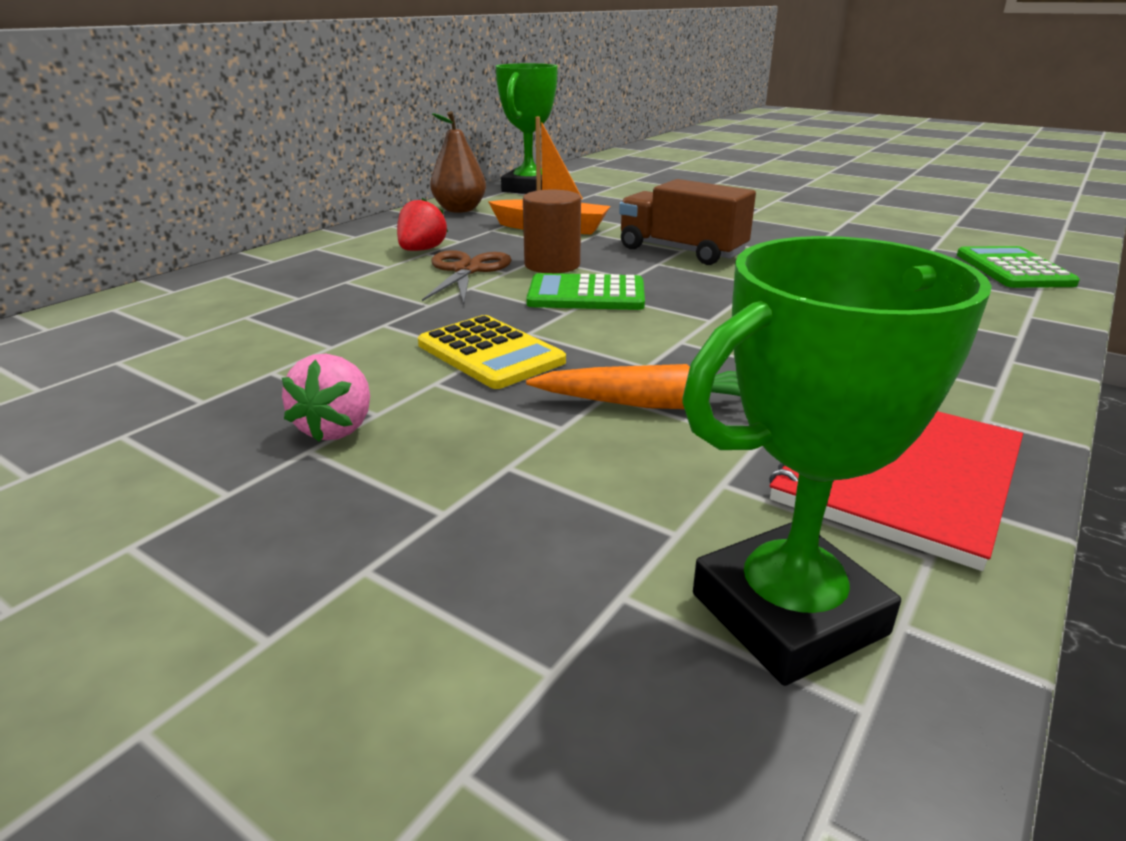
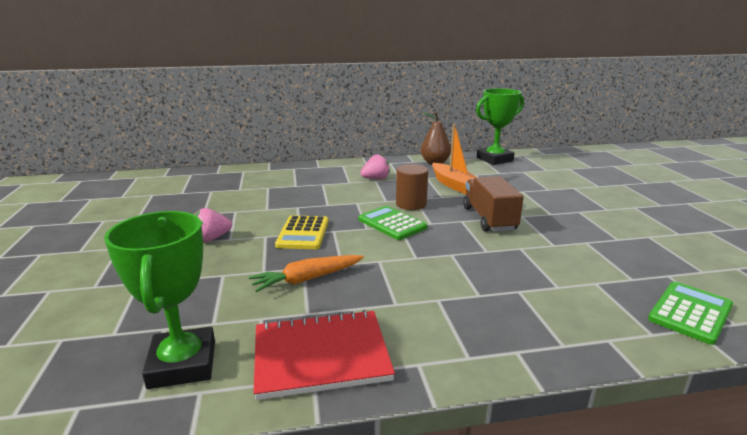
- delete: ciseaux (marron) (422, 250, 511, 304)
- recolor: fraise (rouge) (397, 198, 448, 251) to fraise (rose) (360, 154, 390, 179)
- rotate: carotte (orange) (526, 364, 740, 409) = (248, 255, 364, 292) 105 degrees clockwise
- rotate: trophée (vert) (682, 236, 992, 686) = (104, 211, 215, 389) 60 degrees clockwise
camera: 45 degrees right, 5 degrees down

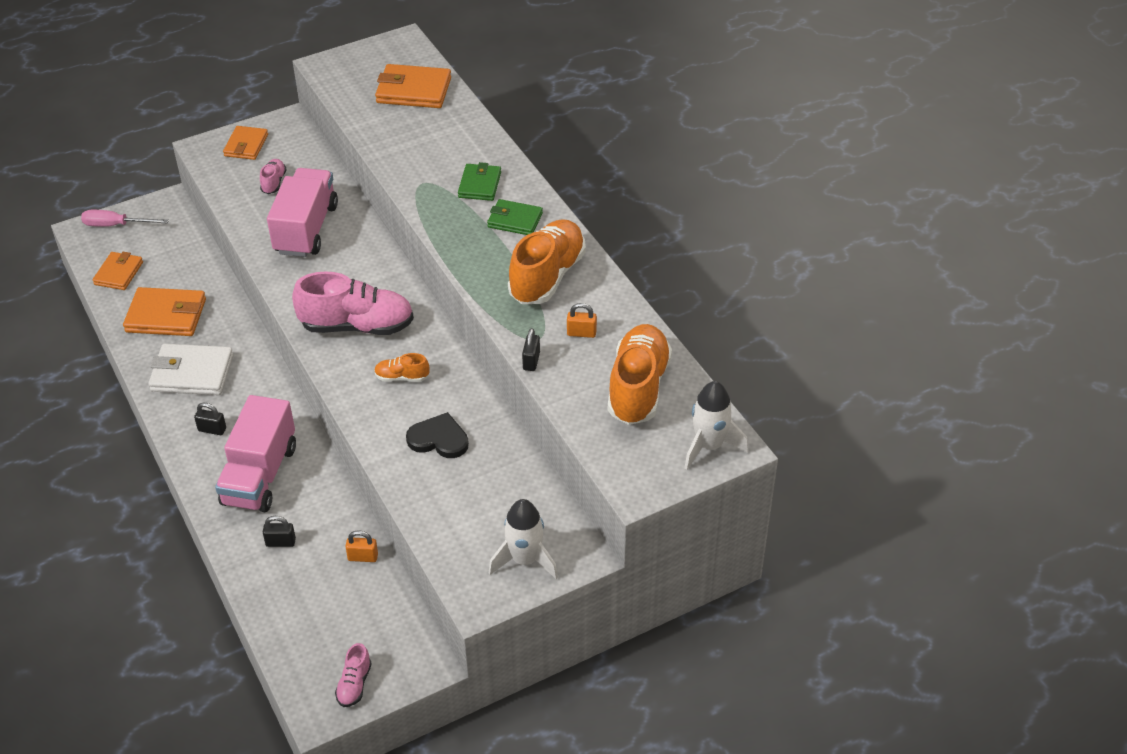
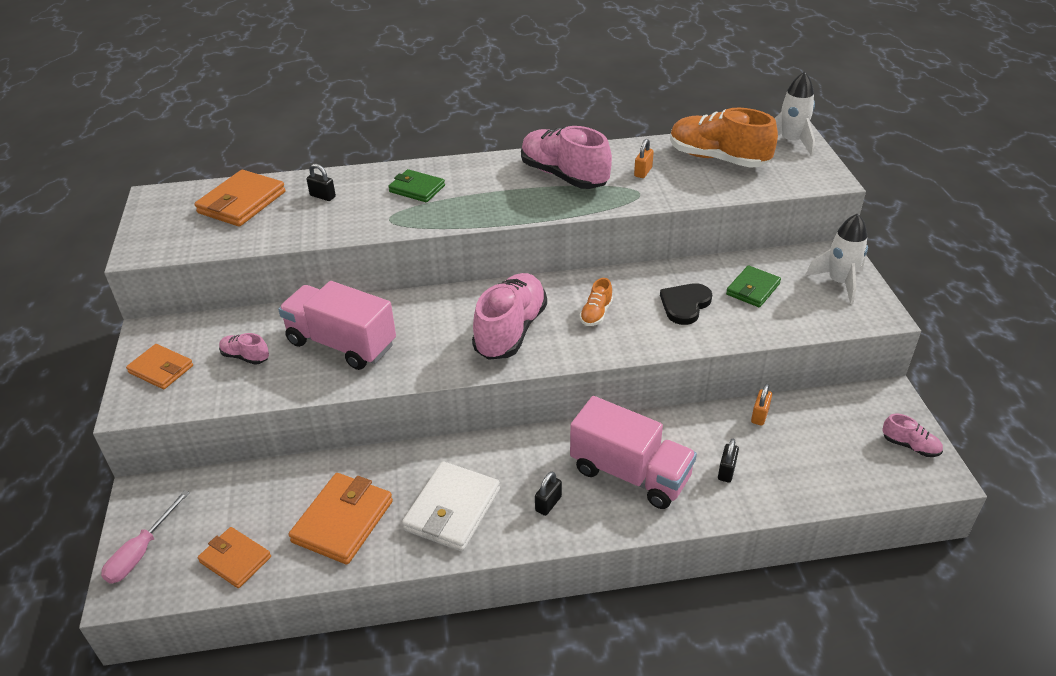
- move: portefeuille (vert) (487, 199, 543, 235) to (726, 265, 781, 307)
- move: cadenas (noir) (522, 328, 540, 371) to (306, 164, 336, 201)
- recolor: chaussure (orange) (508, 219, 586, 304) to chaussure (rose) (521, 126, 612, 189)
camera: 70 degrees left, 5 degrees down

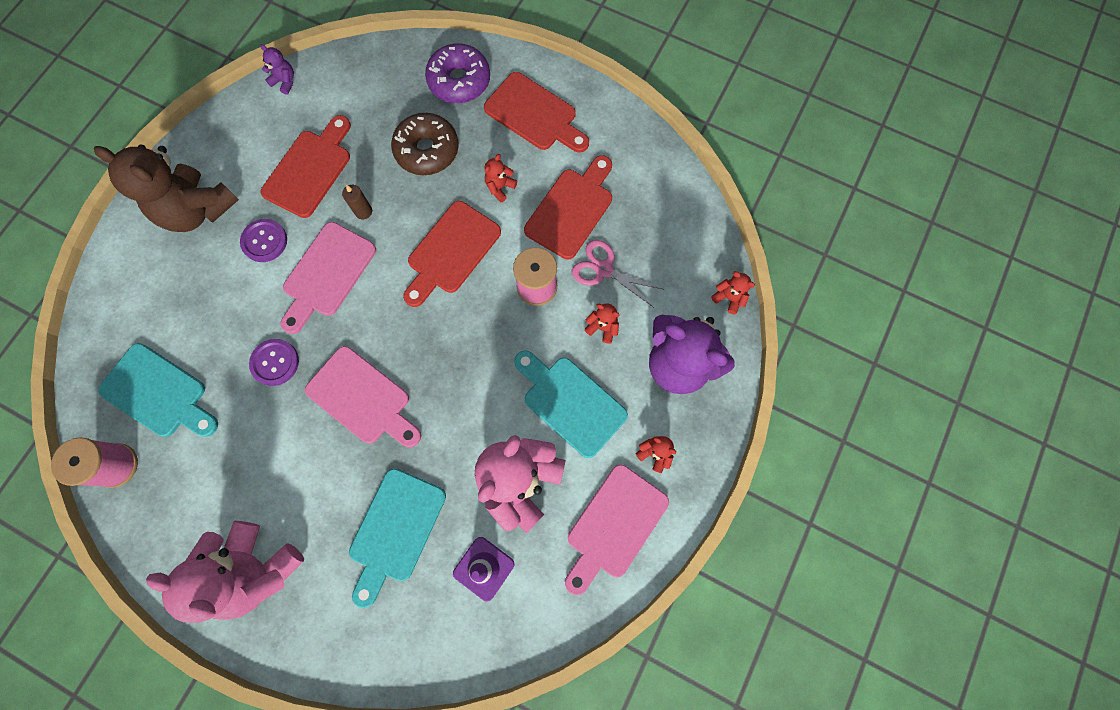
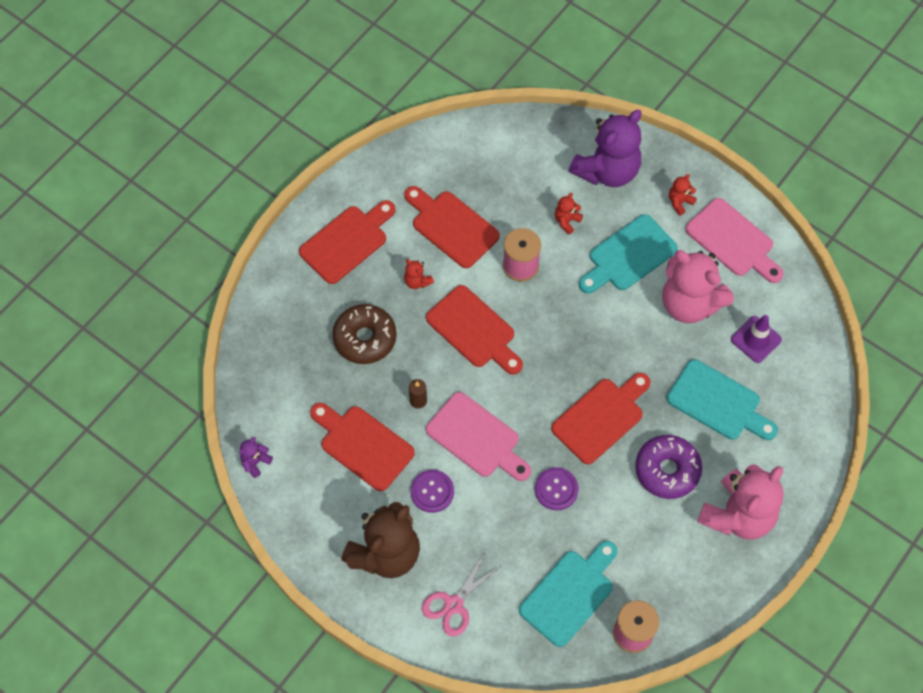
- delete: ours en peluche (rouge) (711, 271, 755, 315)
- move: beignet (violet) (425, 43, 490, 103) to (635, 435, 702, 499)
- move: ciseaux (rose) (572, 240, 665, 308) to (422, 552, 502, 637)
- recolor: planche à découper (rose) (305, 346, 421, 447) to planche à découper (rouge) (551, 373, 650, 464)
camera: 80 degrees left, 10 degrees down

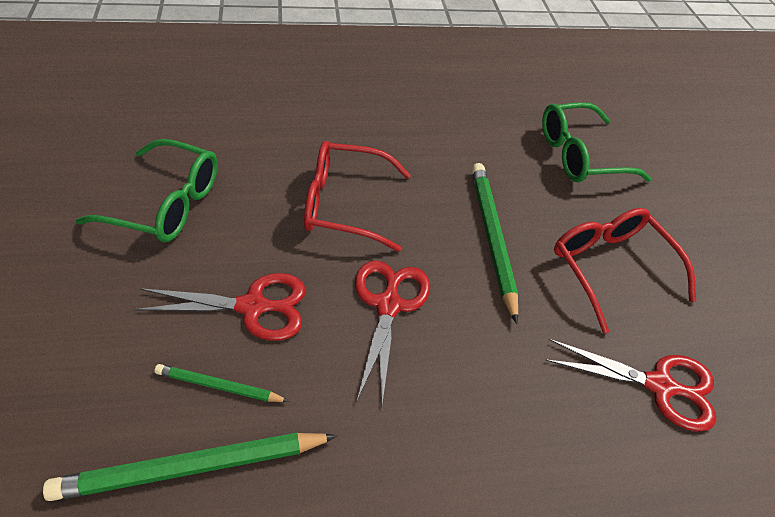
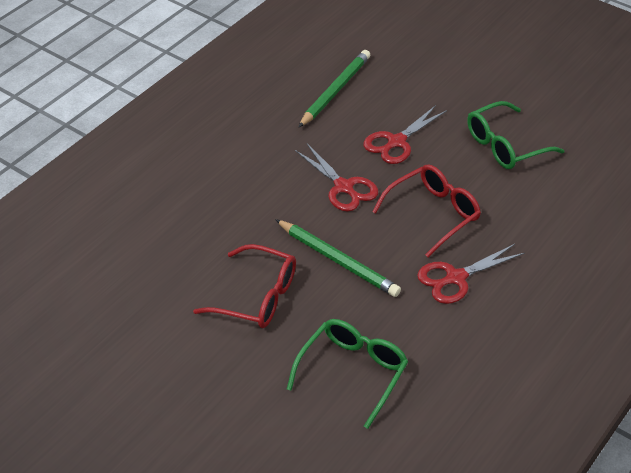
- delete: crayon (vert) (154, 364, 289, 402)
- move: ciseaux (rouge) (545, 339, 717, 431) to (417, 244, 525, 304)
camera: 140 degrees right, 5 degrees down

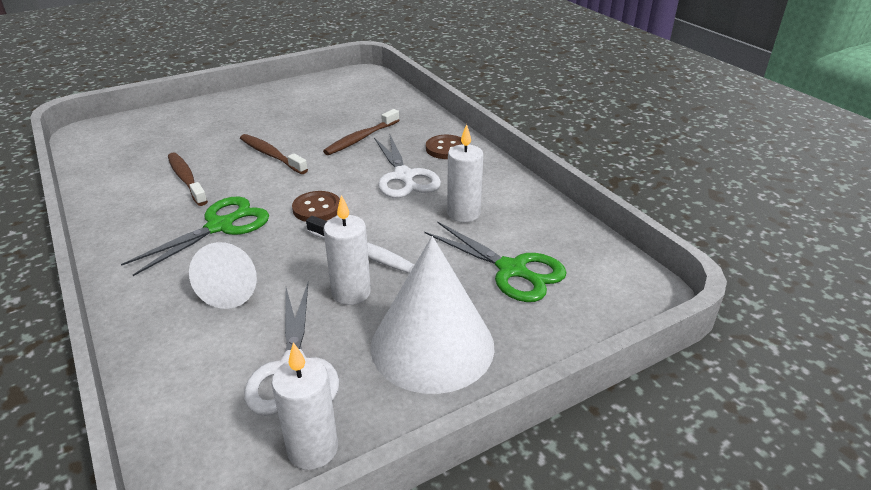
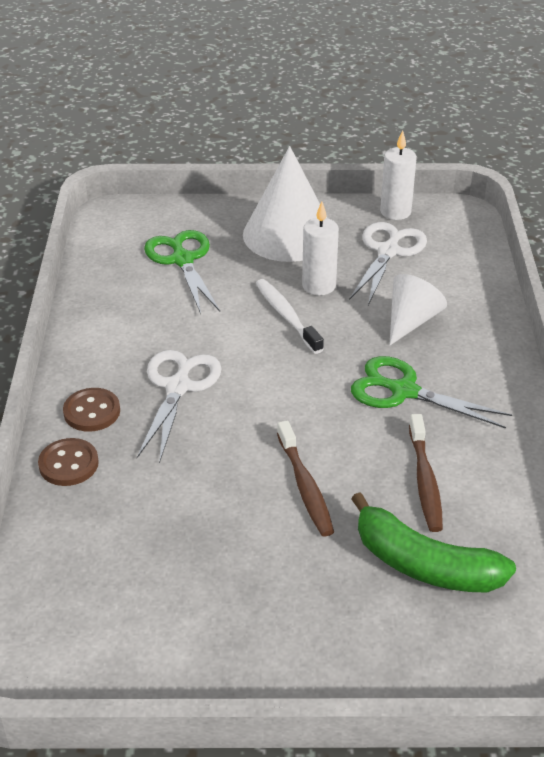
- delete: brosse à dents (marron) (323, 109, 399, 155)
- delete: bougie (blanc) (447, 124, 483, 222)
- insert: banane (vert) (351, 492, 516, 592)
- move: bouton (marron) (292, 191, 340, 222) to (38, 438, 99, 486)
- rotate: ciseaux (vert) (121, 197, 269, 276) = (351, 356, 512, 429) 45 degrees clockwise
camera: 150 degrees left, 5 degrees up

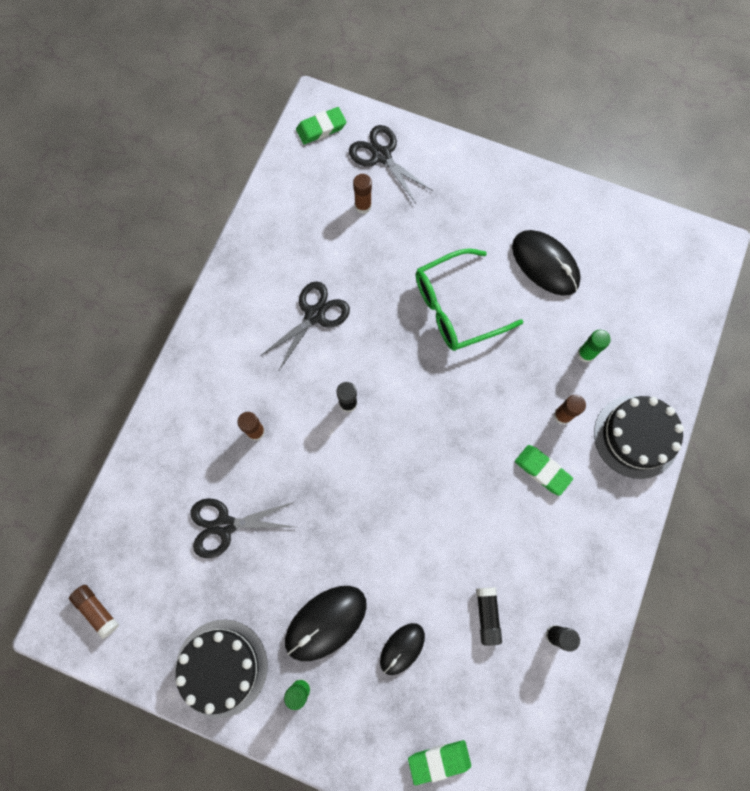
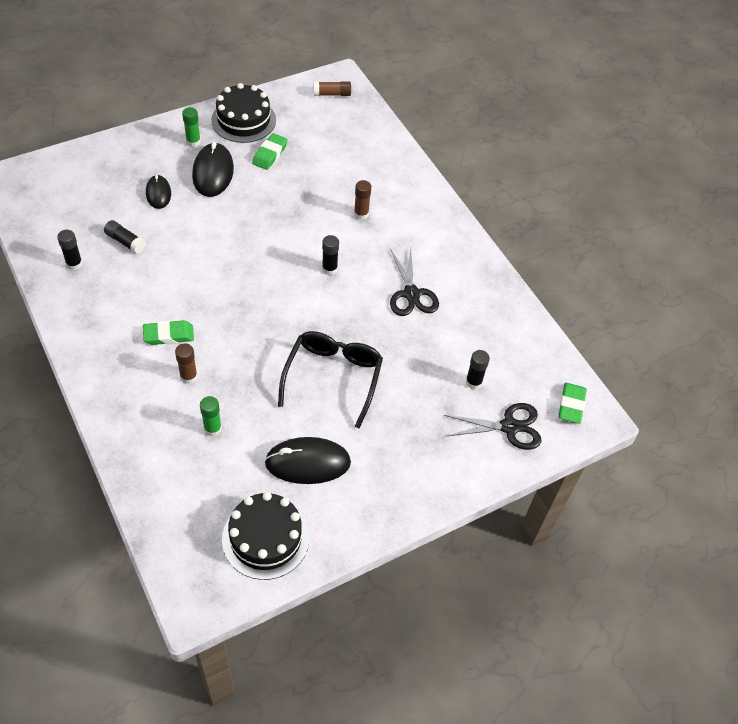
- delete: ciseaux (noir) (190, 498, 294, 558)
- move: gomme (vert) (408, 740, 471, 785) to (252, 133, 288, 170)
- move: gâteau (noir) (594, 395, 684, 479) to (222, 492, 310, 580)
- recolor: bâton de colle (marron) (353, 174, 372, 214) to bâton de colle (noir) (466, 350, 490, 389)
- recolor: lunettes (vert) (416, 249, 523, 351) to lunettes (noir) (278, 331, 383, 428)
camera: 125 degrees right, 20 degrees down

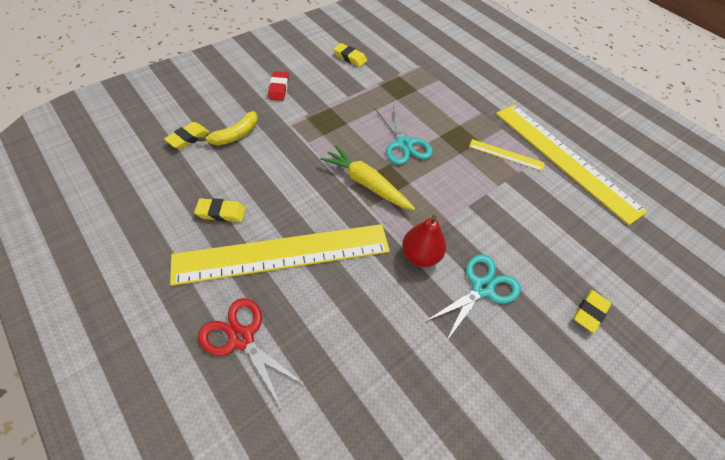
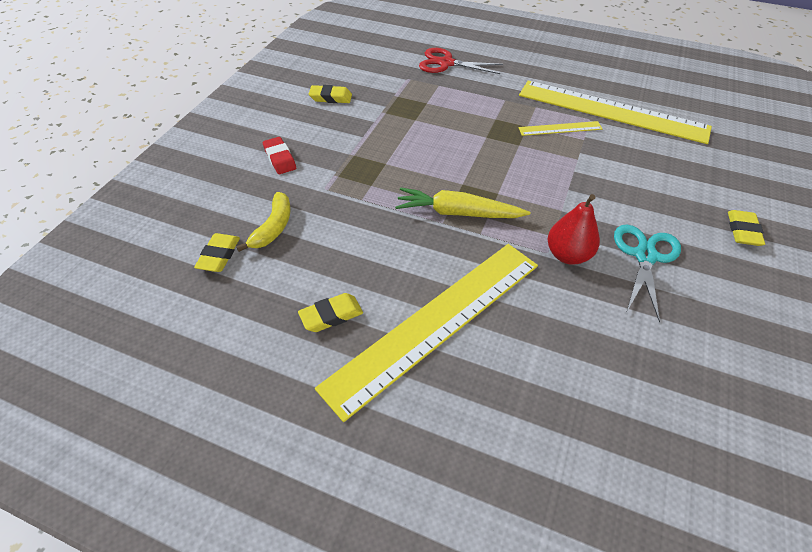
- delete: ciseaux (turquoise) (375, 104, 433, 165)
- move: ciseaux (rouge) (198, 298, 306, 409) to (419, 48, 503, 74)
camera: 25 degrees left, 5 degrees down

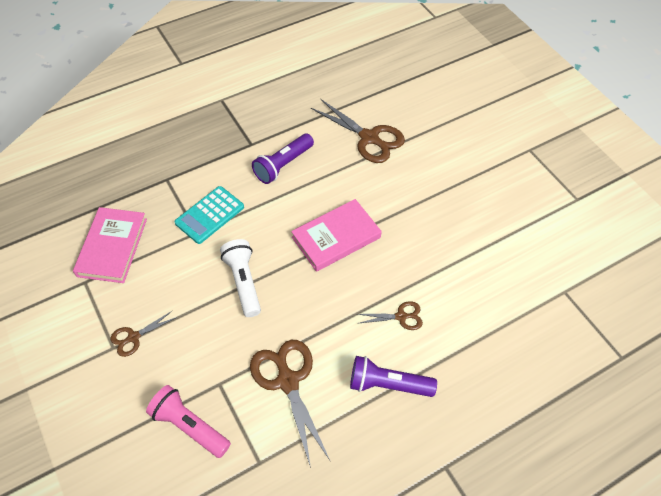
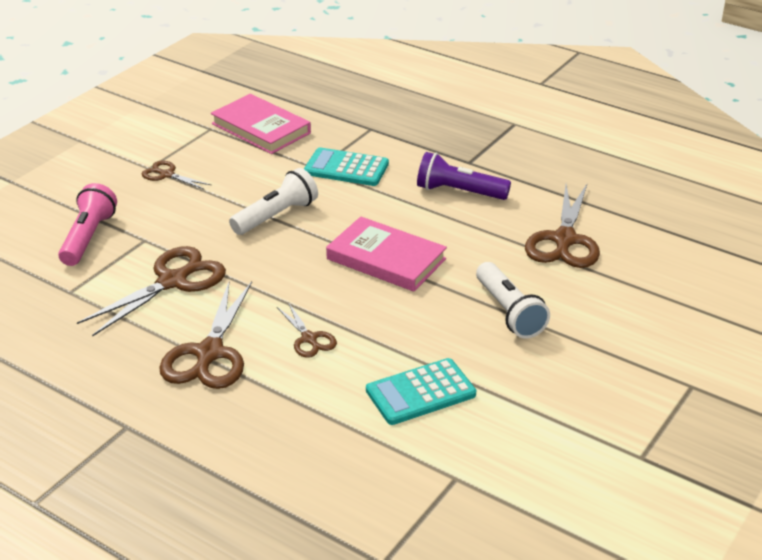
- insert: calculatrice (turquoise) (366, 358, 476, 425)
- insert: lampe de poche (blanc) (476, 262, 550, 339)
- replace: lampe de poche (violet) (350, 356, 437, 397) to ciseaux (marron) (159, 282, 252, 389)
- rotate: livre (rose) (73, 207, 147, 283) = (211, 94, 311, 154) 60 degrees clockwise
camera: 65 degrees right, 20 degrees down

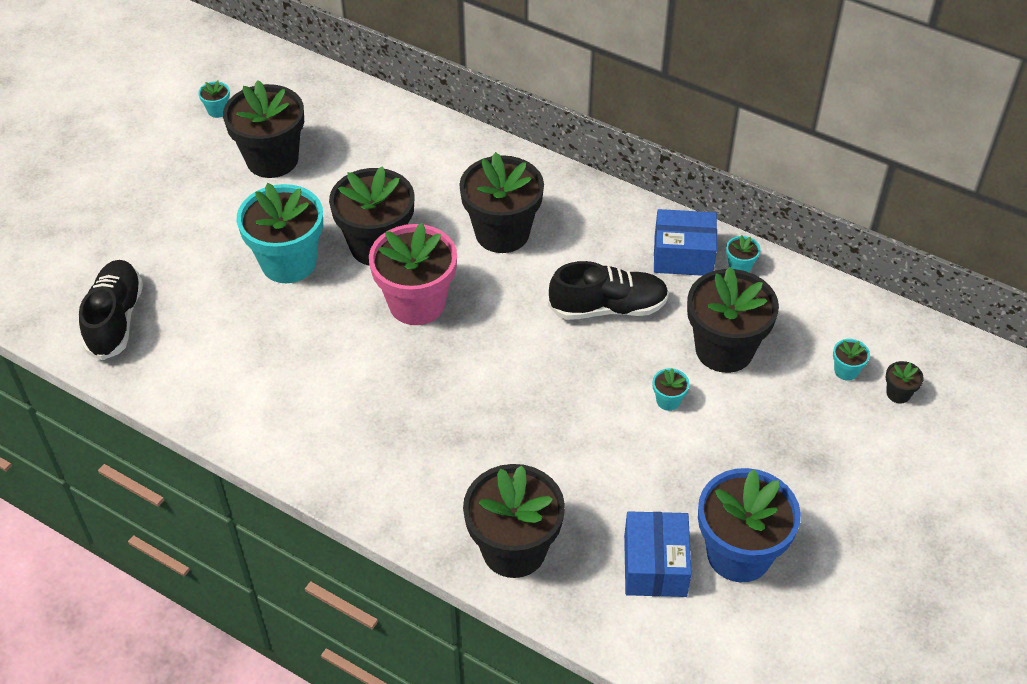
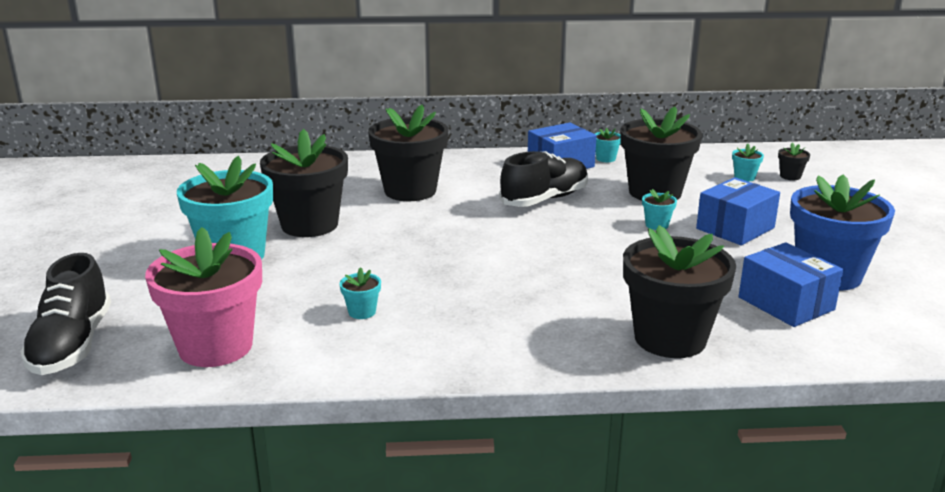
- delete: pot de fleurs (noir) (223, 80, 304, 178)
- insert: boîte (bleu) (696, 177, 780, 245)
- move: pot de fleurs (turquoise) (198, 81, 230, 118) to (340, 267, 381, 319)
- move: pot de fleurs (rose) (369, 223, 457, 325) to (145, 227, 262, 367)
- rotate: chaussure (noir) (79, 260, 143, 360) = (20, 253, 111, 375) 150 degrees counterclockwise
camera: 35 degrees left, 25 degrees down

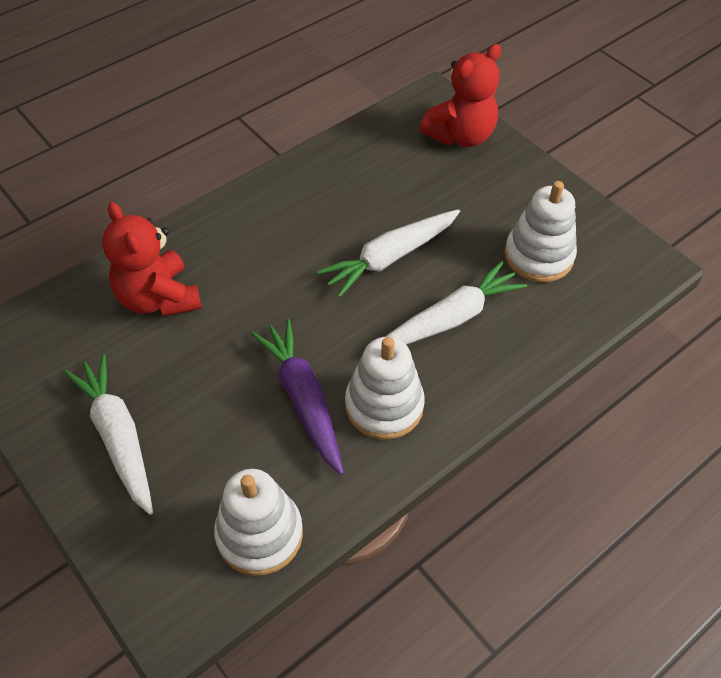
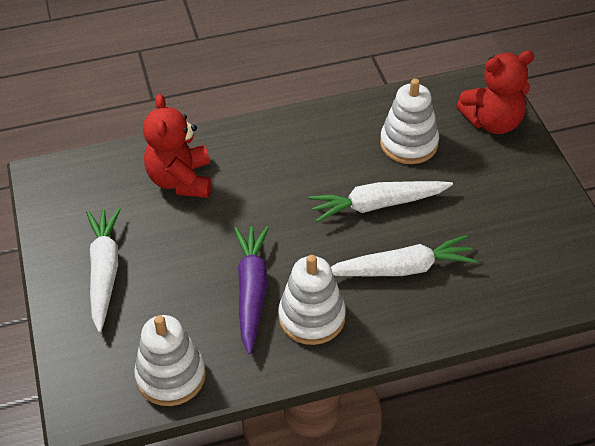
- move: jouet à empiler (blanc) (505, 181, 577, 282) to (380, 79, 439, 164)
camera: 25 degrees right, 5 degrees down

